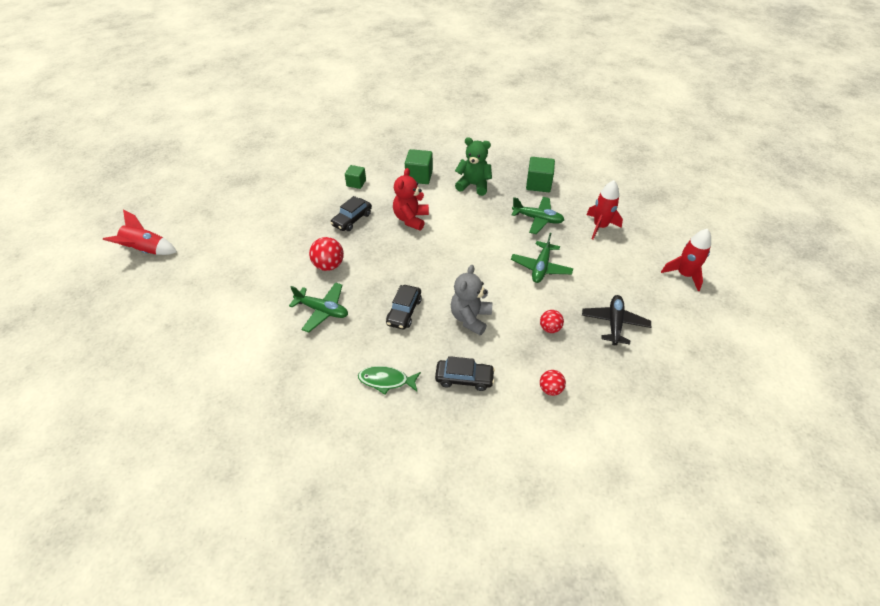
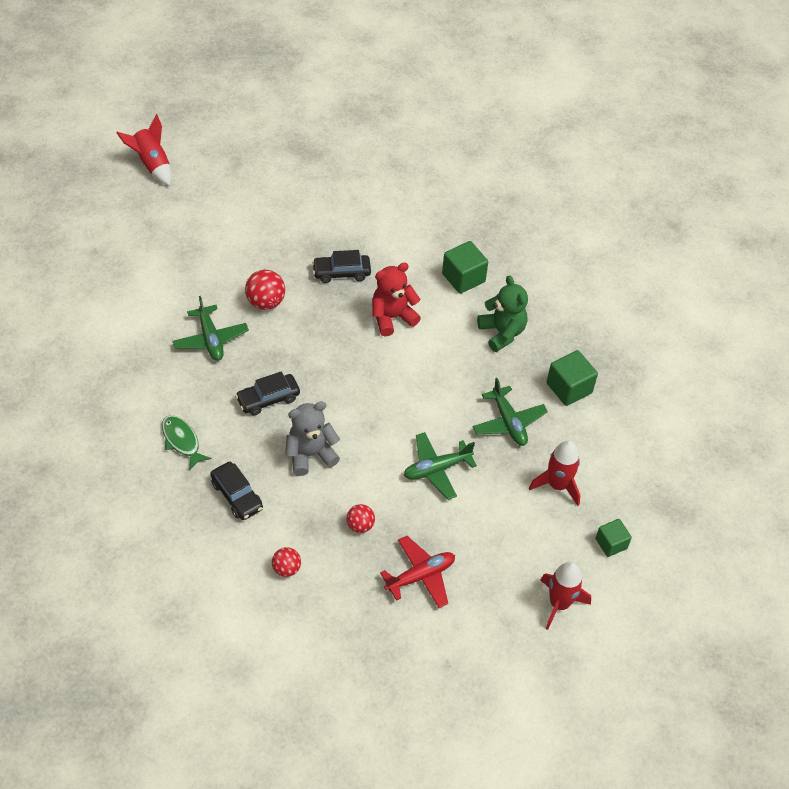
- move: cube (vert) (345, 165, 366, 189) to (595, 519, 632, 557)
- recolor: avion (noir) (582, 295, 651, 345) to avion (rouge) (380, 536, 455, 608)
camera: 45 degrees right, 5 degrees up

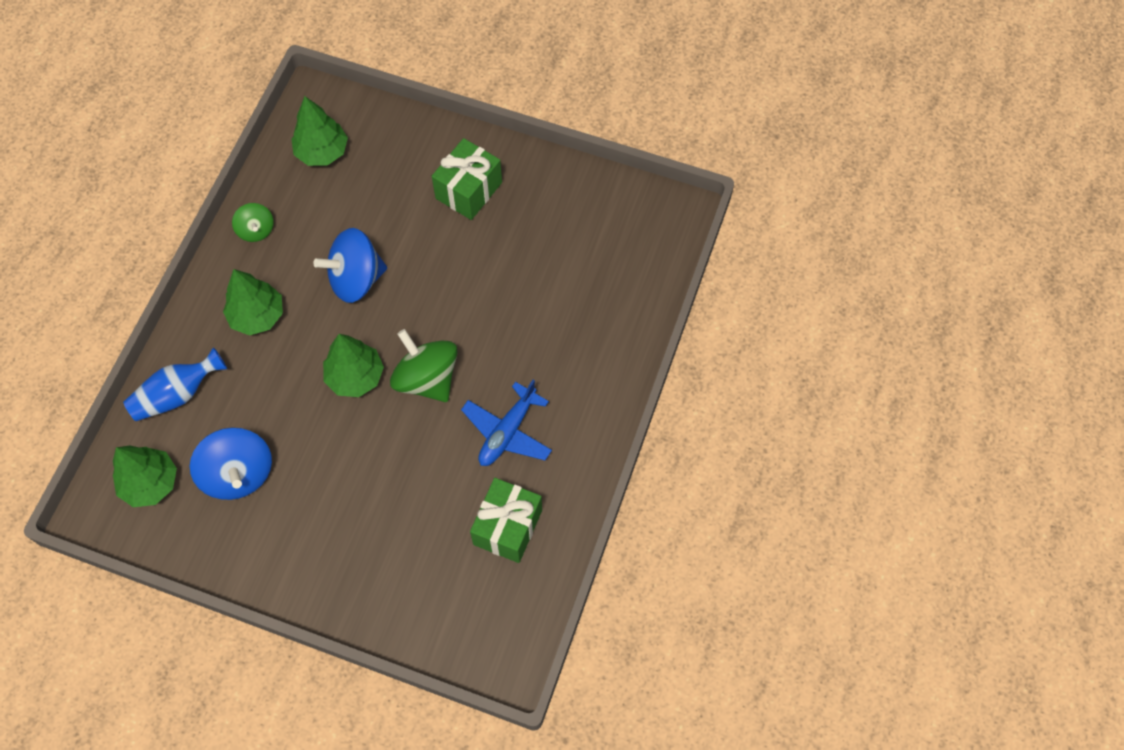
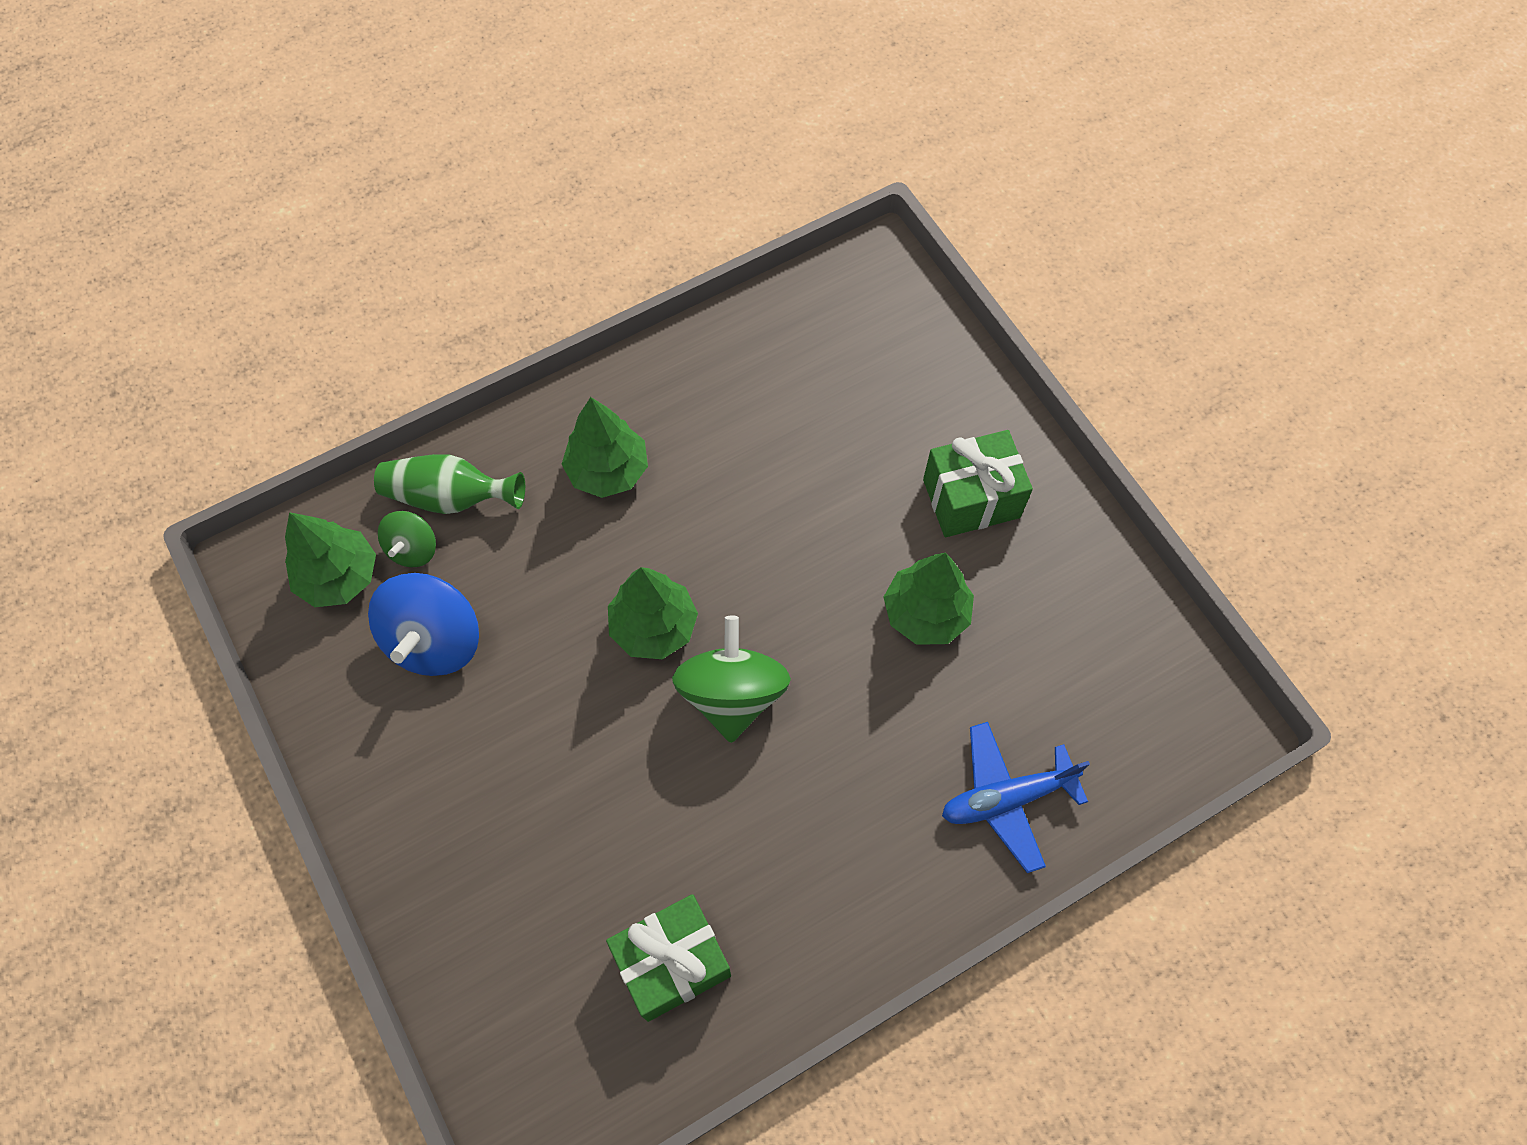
- delete: toupie (bleu) (313, 228, 387, 303)
- move: toupie (vert) (232, 203, 274, 242) to (378, 511, 436, 567)
- move: arbre (vert) (291, 96, 348, 166) to (884, 553, 974, 645)
- move: avion (bleu) (461, 380, 552, 466) to (942, 722, 1090, 873)
- recolor: vase (bleu) (123, 347, 227, 421) to vase (vert) (374, 454, 525, 514)
camera: 40 degrees right, 0 degrees up

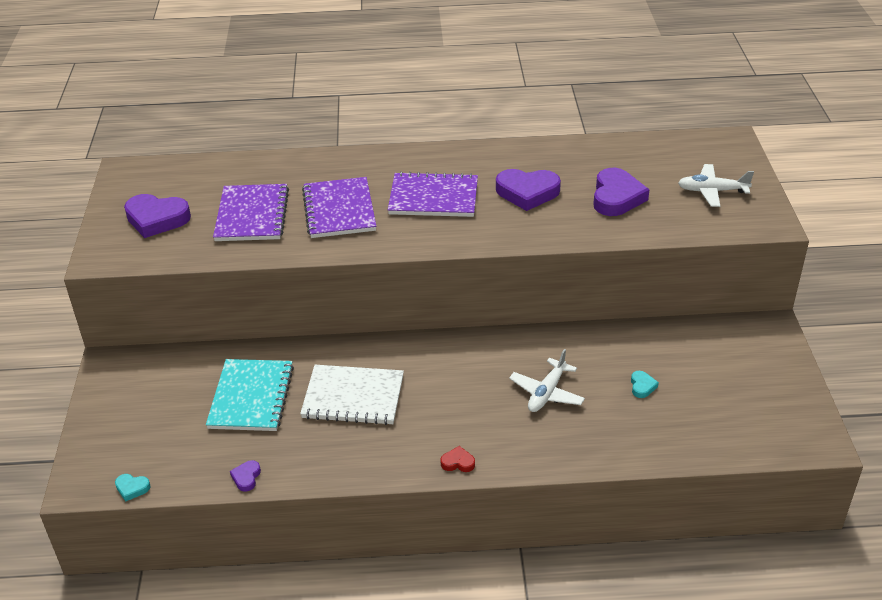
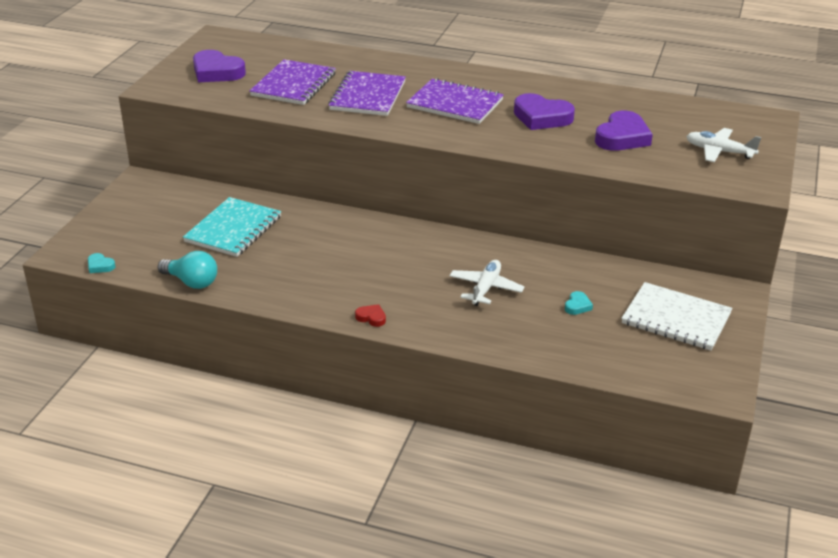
- move: carnet (blanc) (300, 365, 404, 425) to (621, 282, 732, 351)
- replace: cœur (violet) (230, 460, 261, 492) to ampoule (turquoise) (158, 251, 217, 289)
- rotate: avion (blanc) (509, 349, 585, 412) = (449, 260, 524, 306) 150 degrees clockwise
camera: 20 degrees right, 5 degrees down

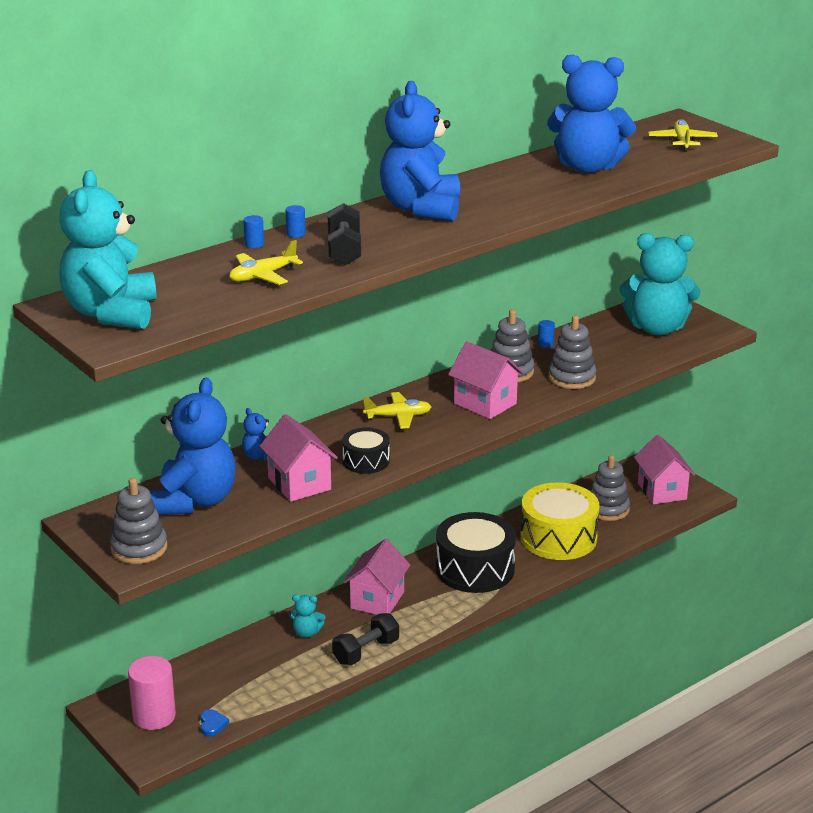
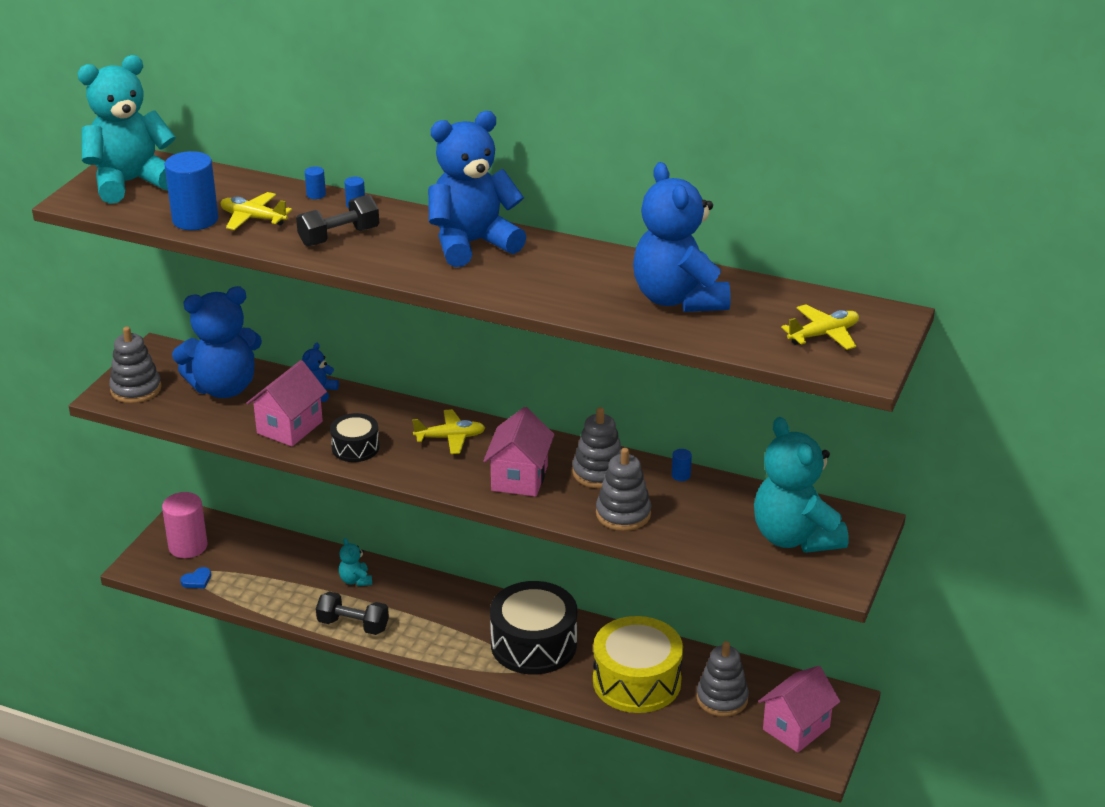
- delete: maison (rose) (344, 539, 410, 615)
- insert: cylindre (bleu) (165, 151, 218, 230)
- rotate: avion (jaune) (363, 392, 431, 429) = (412, 409, 485, 454) 60 degrees counterclockwise
camera: 60 degrees right, 5 degrees up

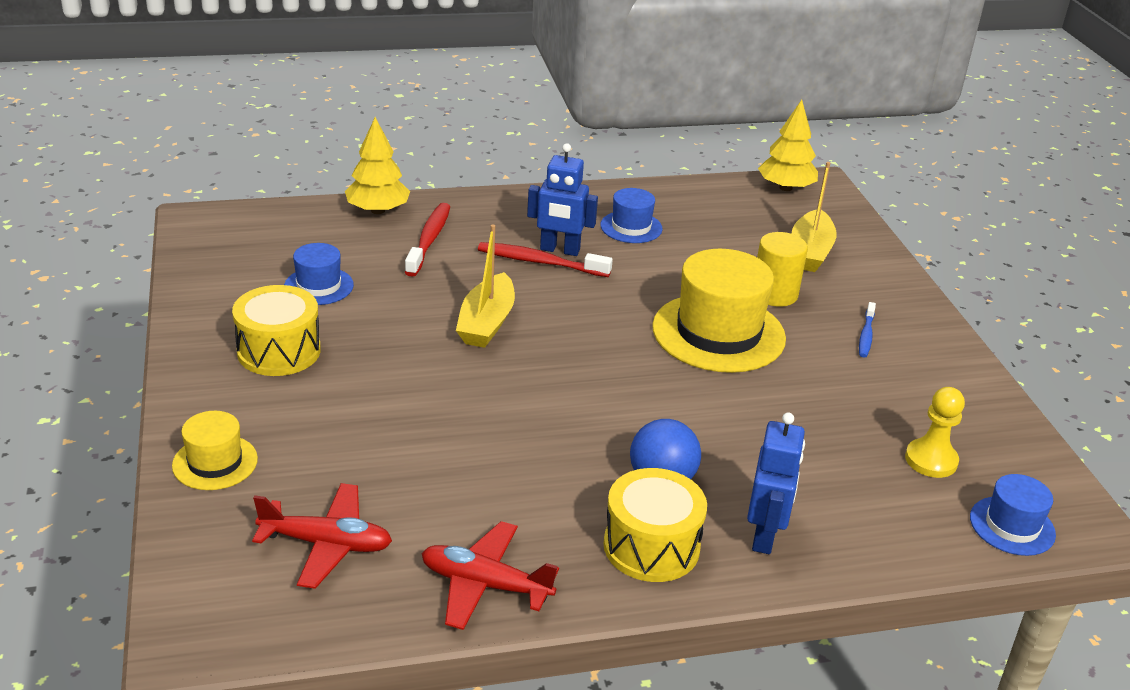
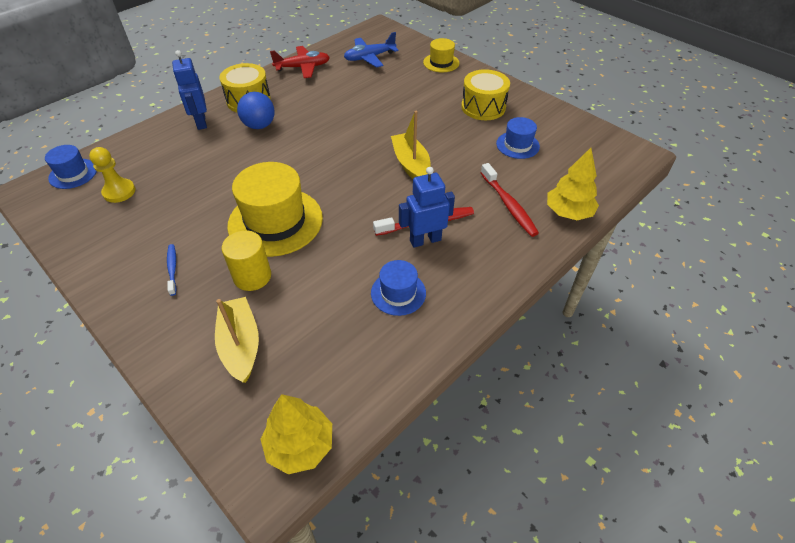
- recolor: avion (rouge) (252, 483, 392, 589) to avion (bleu) (344, 32, 398, 68)
camera: 150 degrees right, 15 degrees up

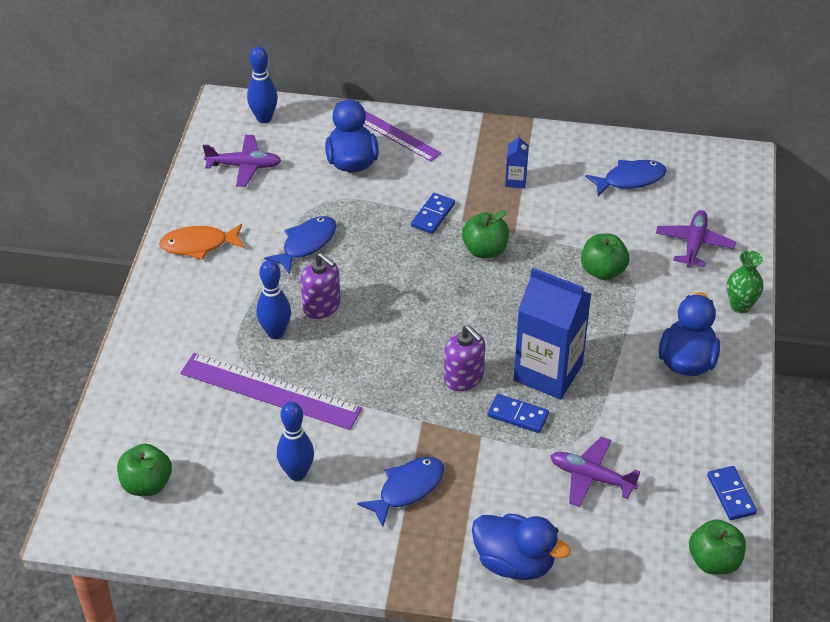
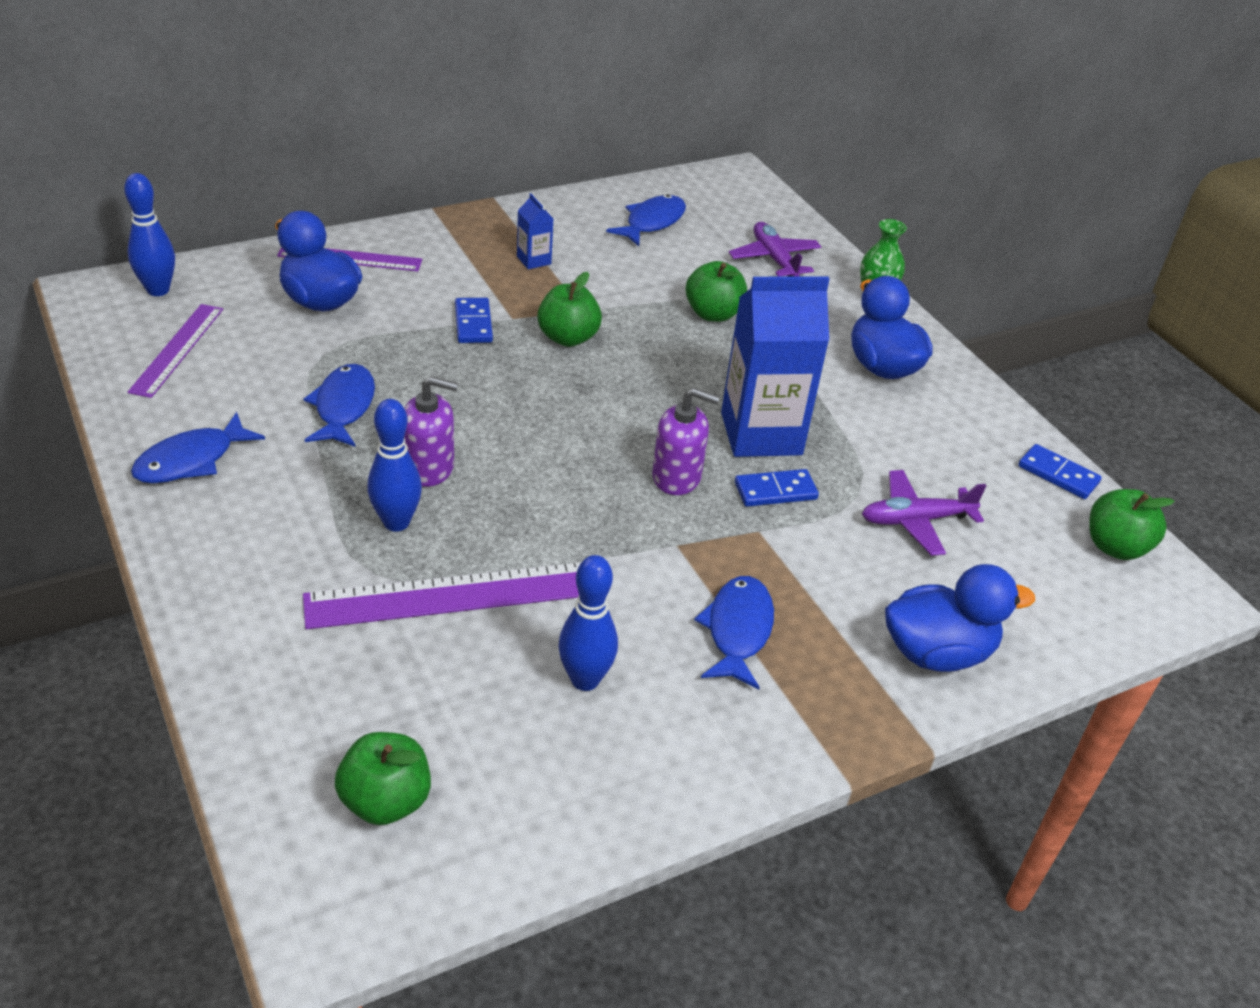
- replace: avion (violet) (203, 135, 281, 187) to règle (violet) (128, 304, 223, 398)
- recolor: poisson (orange) (159, 224, 245, 260) to poisson (bleu) (131, 412, 265, 483)
camera: 40 degrees left, 5 degrees down

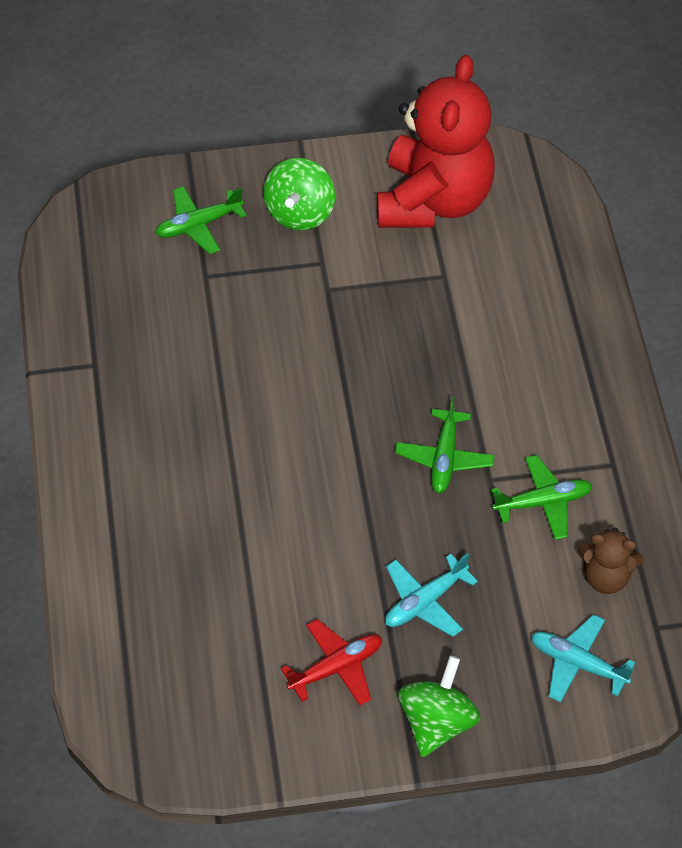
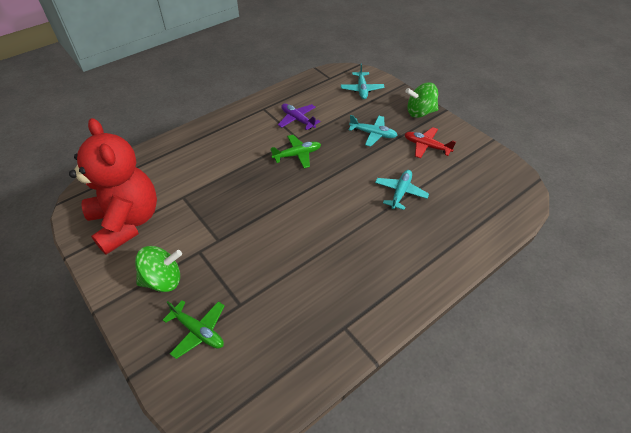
- delete: ours en peluche (marron) (578, 528, 644, 594)
- insert: avion (turquoise) (375, 170, 429, 210)
- recolor: avion (vert) (491, 455, 593, 540) to avion (violet) (278, 104, 321, 130)
- rotate: ours en peluche (rouge) (377, 55, 495, 228) = (69, 118, 157, 255) 75 degrees clockwise
camera: 120 degrees left, 5 degrees down

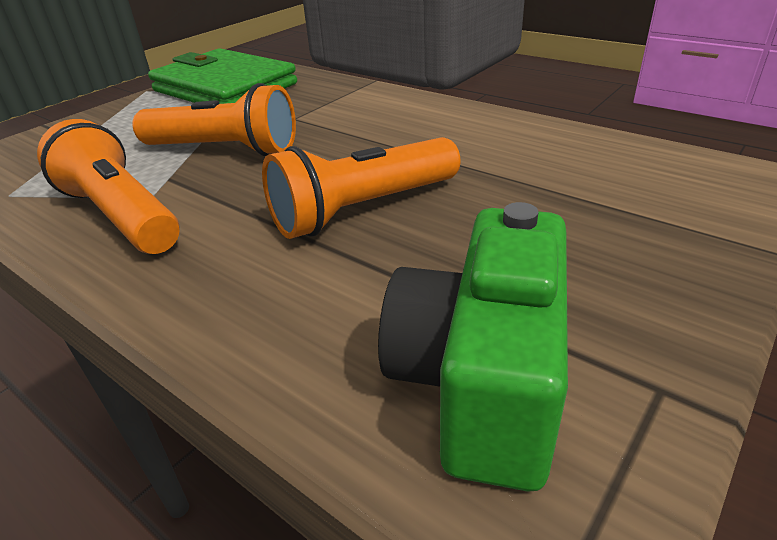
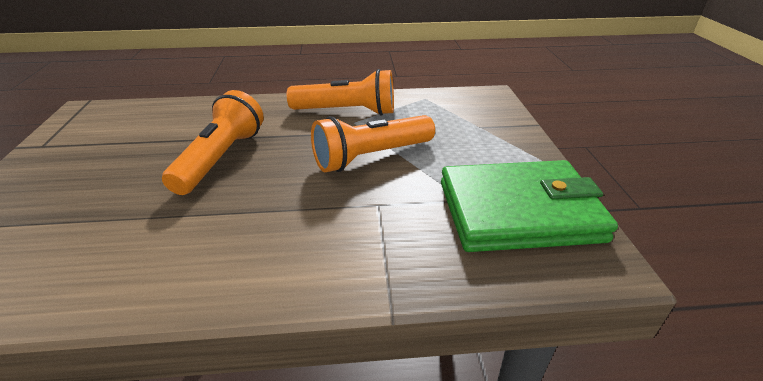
- delete: appareil photo (vert) (378, 202, 568, 492)
camera: 135 degrees right, 0 degrees up

